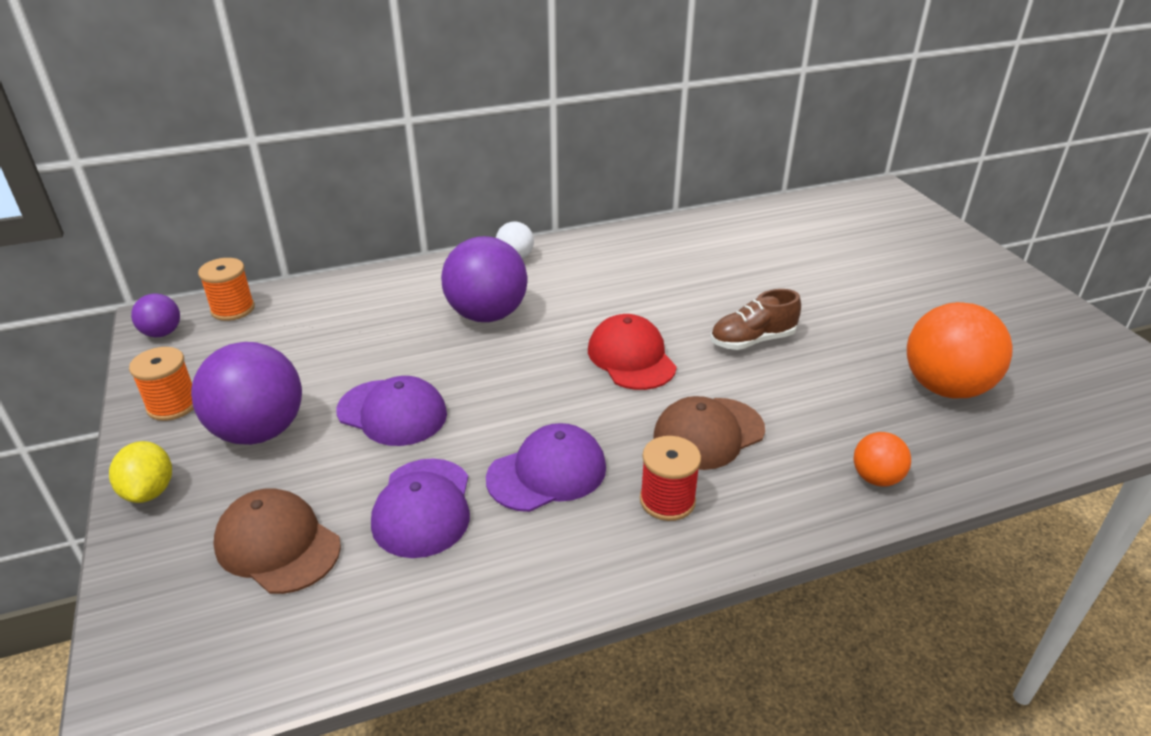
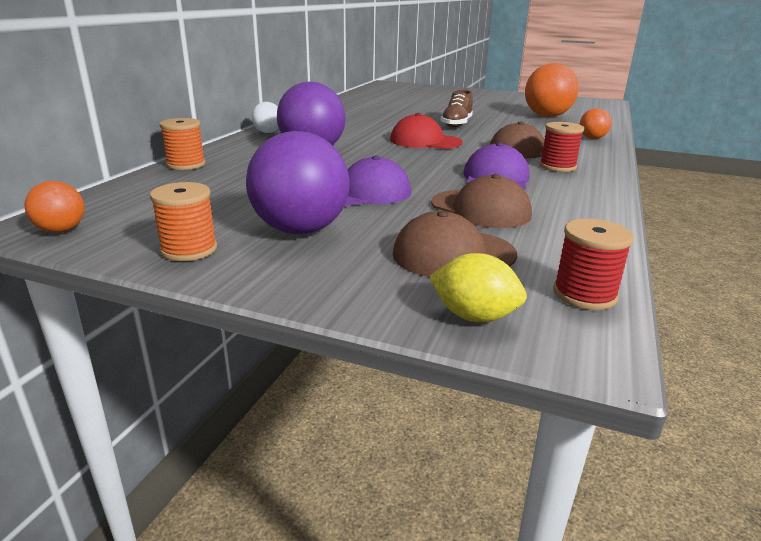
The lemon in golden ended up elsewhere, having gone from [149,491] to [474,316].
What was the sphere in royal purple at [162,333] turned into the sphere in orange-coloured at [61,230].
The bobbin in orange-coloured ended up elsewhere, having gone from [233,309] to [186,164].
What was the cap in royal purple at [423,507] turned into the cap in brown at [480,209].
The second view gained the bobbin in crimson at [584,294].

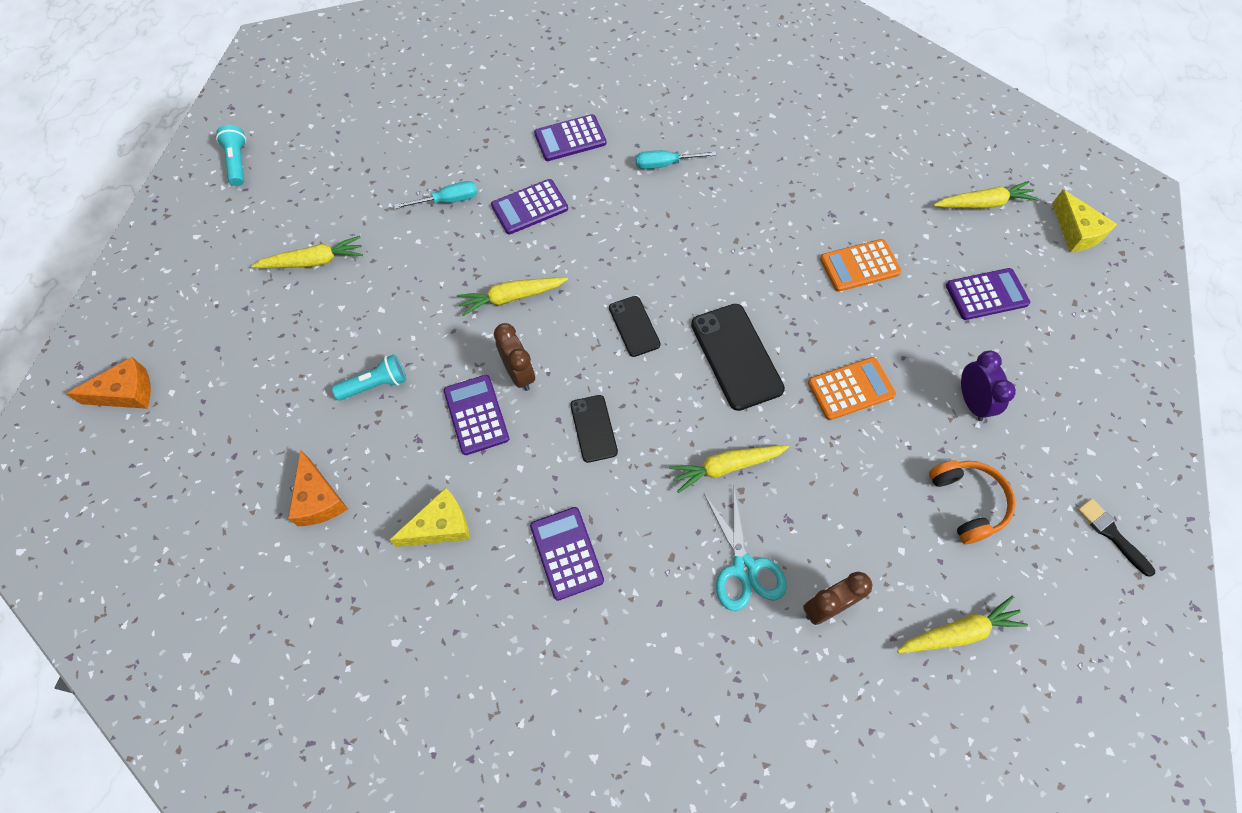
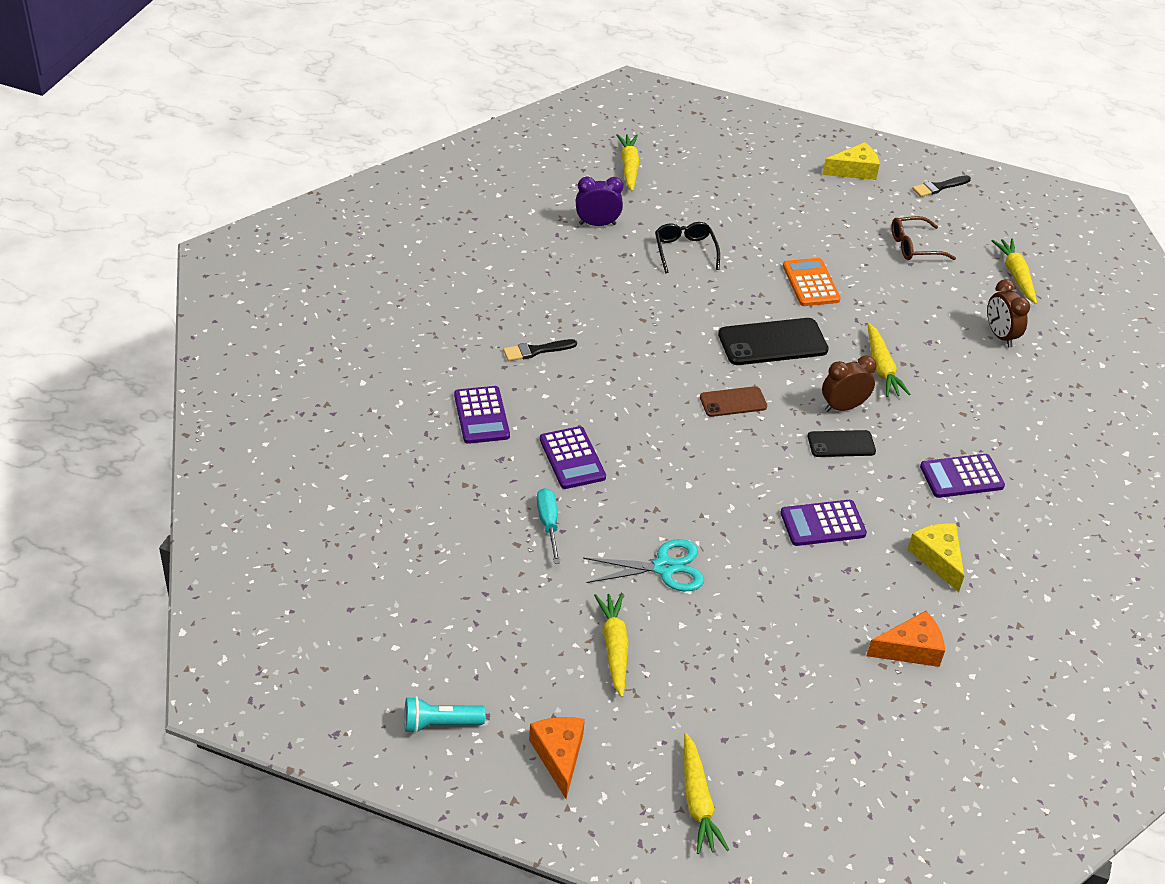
The cheese wedge in orange-coloured ended up elsewhere, having gone from [126,393] to [559,756].
The second view lost the torch in teal at [375,385].
The toy carrot in golden ended up elsewhere, having gone from [511,297] to [697,801].
The clock in brown ended up elsewhere, having gone from [519,374] to [843,407].
What was the phone in black at [634,326] turned into the phone in brown at [733,402].
Where the screwdriver in teal stood at [665,164], the paintbrush in black came to stand at [536,351].
The pair of scissors in teal ended up elsewhere, having gone from [744,568] to [664,568].
Where the adding machine in orange-coloured stood at [859,266], the eyeglasses in black came to stand at [685,251].
Where the headphones in orange-coloured stood at [967,502], the eyeglasses in brown came to stand at [914,246].
The second view lost the adding machine in royal purple at [986,295].
The clock in royal purple ended up elsewhere, having gone from [971,402] to [597,224].
The cheese wedge in golden ended up elsewhere, having gone from [1076,232] to [854,170].

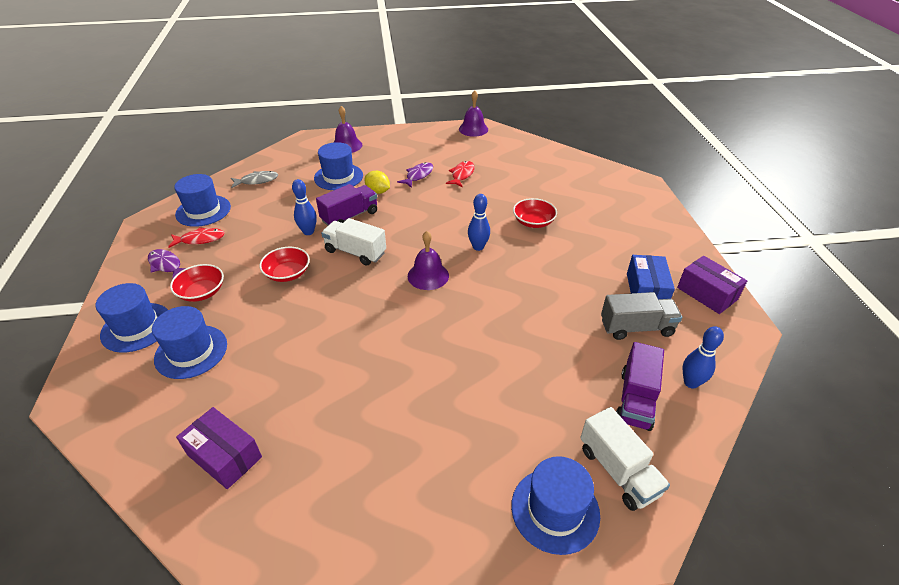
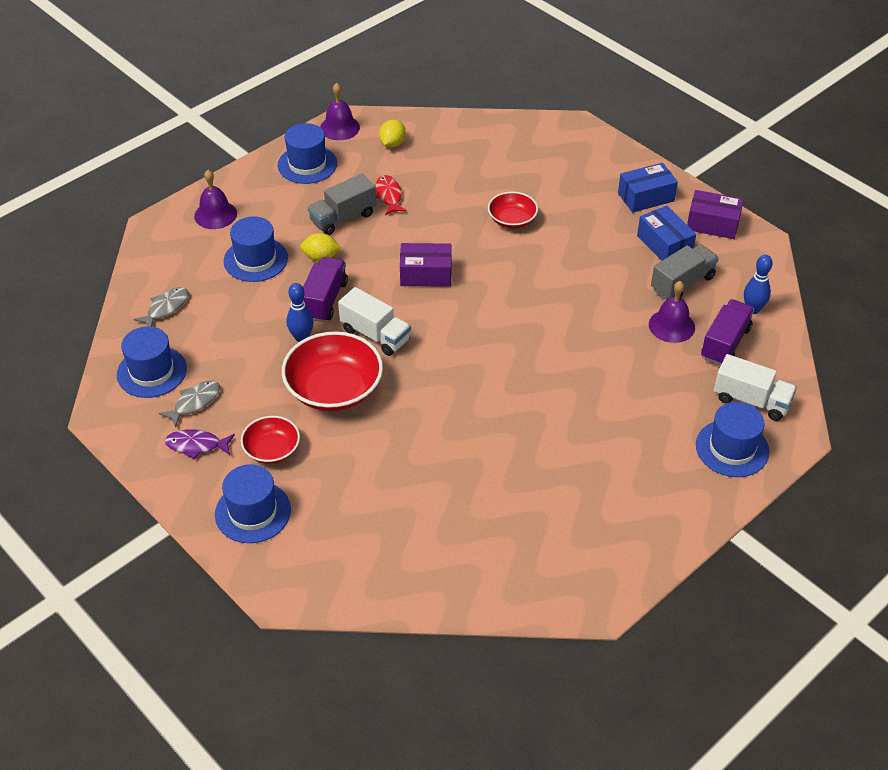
The top hat in cobalt ended up elsewhere, having gone from [191,351] to [307,164].
What was the toy fish in crimson at [200,239] turned into the toy fish in gray at [194,402].
The parcel in royal purple ended up elsewhere, having gone from [224,456] to [426,274].
The size of the deep dish in crimson at [287,273] changed by a factor of 1.77.
The lorry in pure white at [355,252] ended up facing another way, 135 degrees counterclockwise from before.
Where the toy fish in royal purple stood at [418,175], the lorry in gray came to stand at [343,218].
The bell in royal purple ended up elsewhere, having gone from [428,275] to [671,326].
The second view lost the tenpin in cobalt at [478,247].
The lorry in royal purple at [635,399] ended up facing another way, 135 degrees counterclockwise from before.
The second view gained the lemon in golden at [392,144].
The second view gained the parcel in cobalt at [646,197].

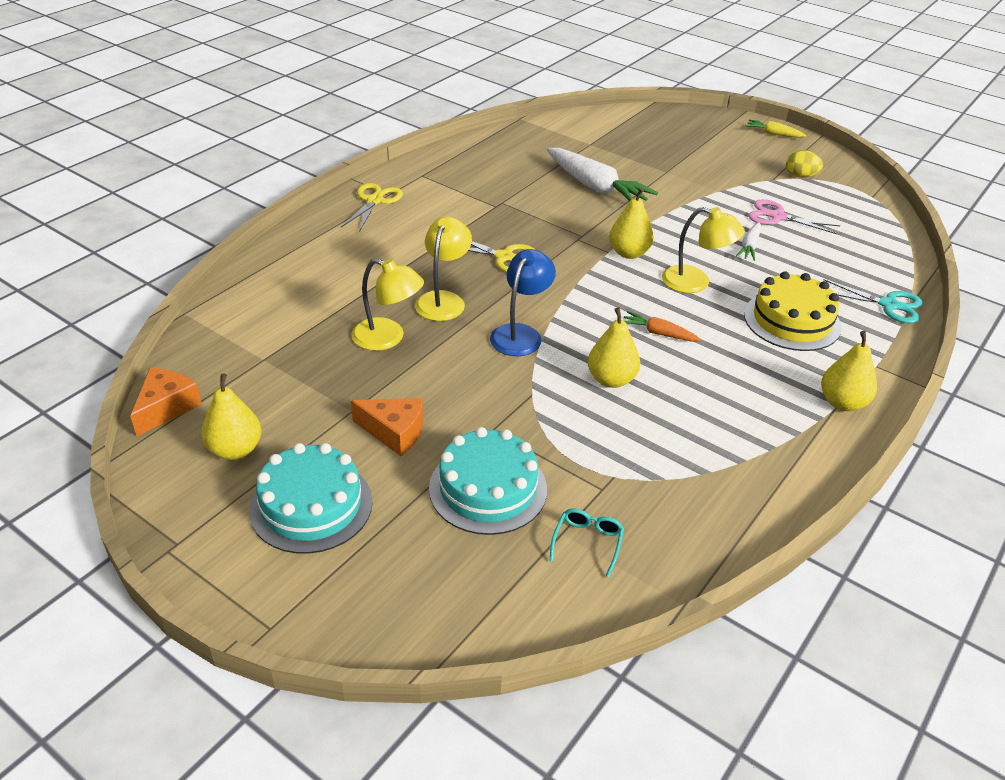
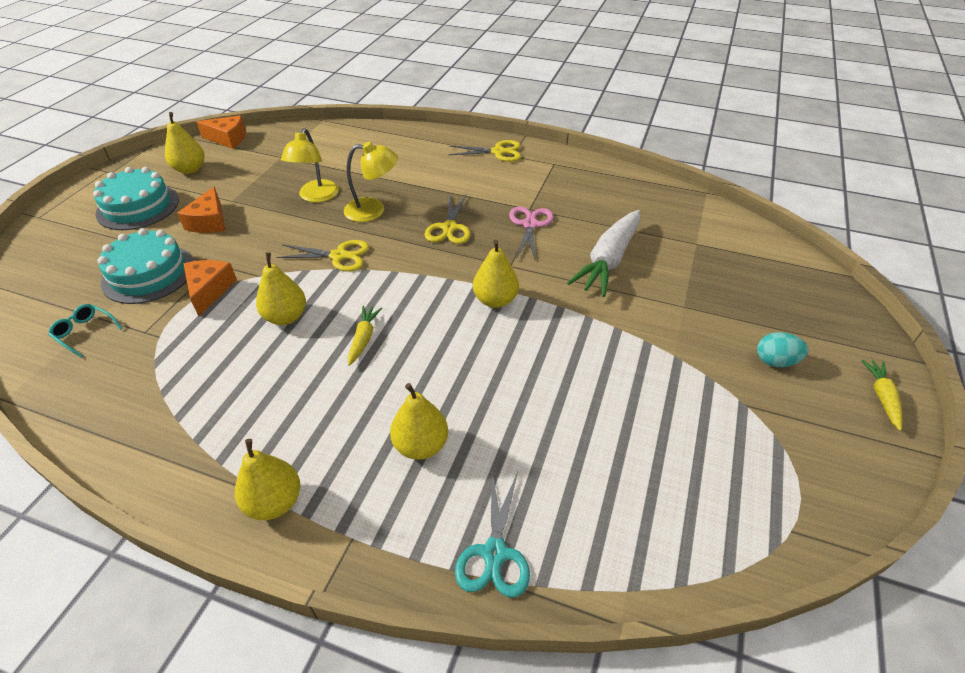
Where the reading lamp in cobalt stood at [520,334], the pair of scissors in golden came to stand at [339,256].
The eyeglasses in teal at [587,542] ended up facing another way, 150 degrees counterclockwise from before.
What was the toy carrot in orange-coloured at [658,333] turned into the toy carrot in golden at [364,338].
The second view lost the reading lamp in golden at [695,282].
The second view lost the toy carrot in pure white at [749,247].
Where the gateau in golden stood at [792,320], the pear in golden came to stand at [421,445].
The pair of scissors in pink ended up elsewhere, having gone from [777,217] to [530,224].
The second view lost the egg shape in golden at [800,176].
The second view gained the cheese wedge in orange-coloured at [209,290].
The second view gained the egg shape in teal at [775,361].

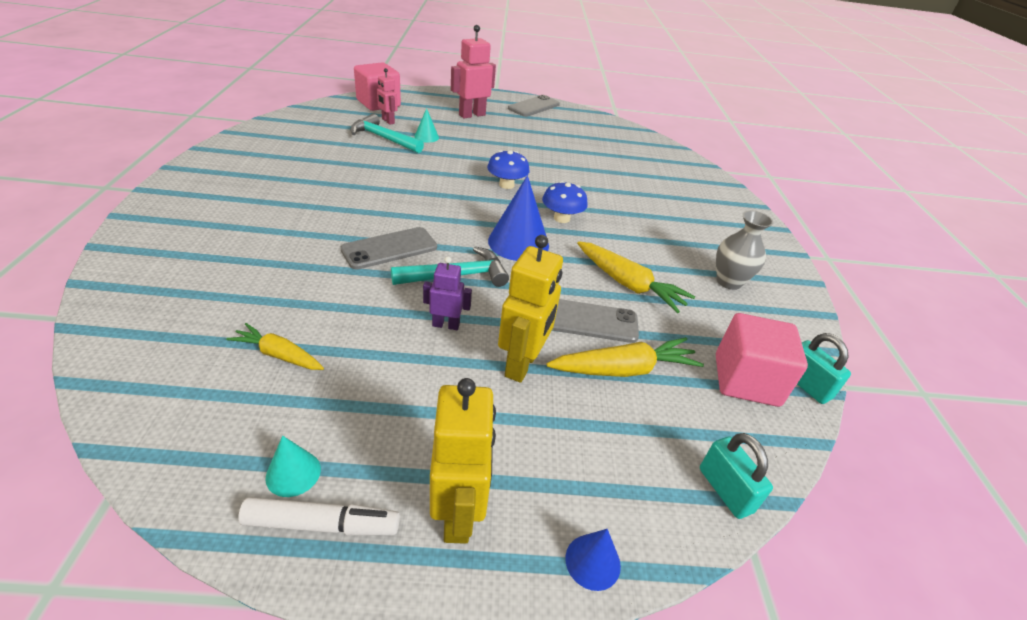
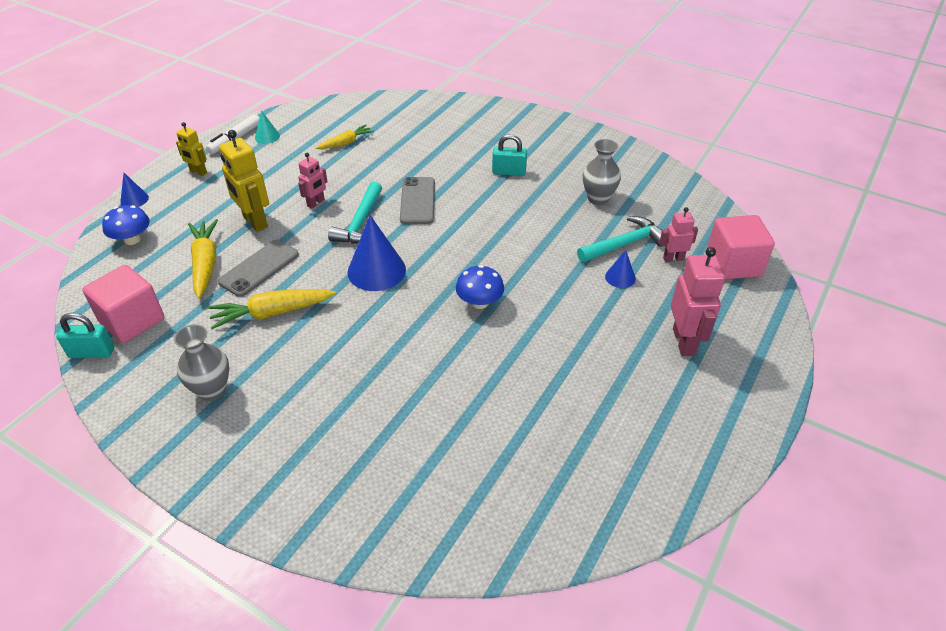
What was the solid cone in teal at [426,137] turned into the solid cone in cobalt at [620,277].
What was the toy robot in royal purple at [446,325] turned into the toy robot in pink at [316,203].
The size of the toy robot in golden at [459,513] changed by a factor of 0.58.
The second view lost the phone in gray at [534,106].
The mushroom in cobalt ended up elsewhere, having gone from [561,218] to [132,239].
The toy carrot in golden at [624,369] ended up facing another way, 150 degrees clockwise from before.
The small lock in teal ended up elsewhere, having gone from [725,490] to [509,172].
The second view gained the flower vase in gray at [598,198].

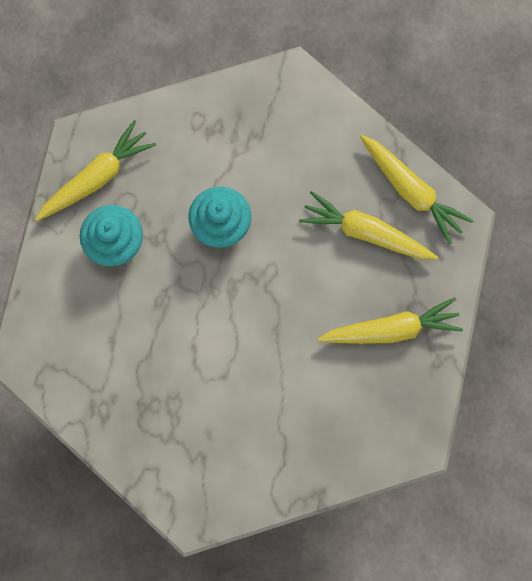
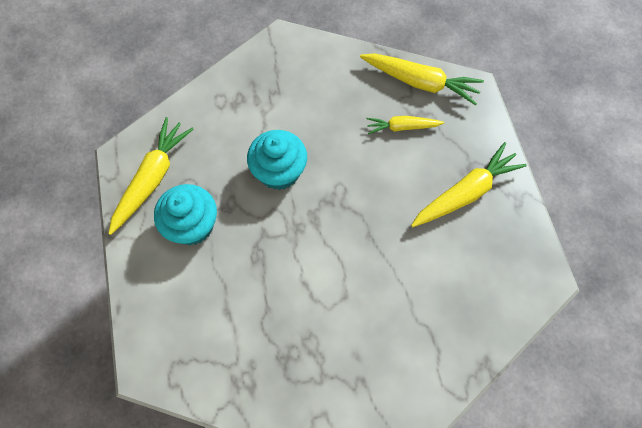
The size of the toy carrot in golden at [366,233] changed by a factor of 0.60.

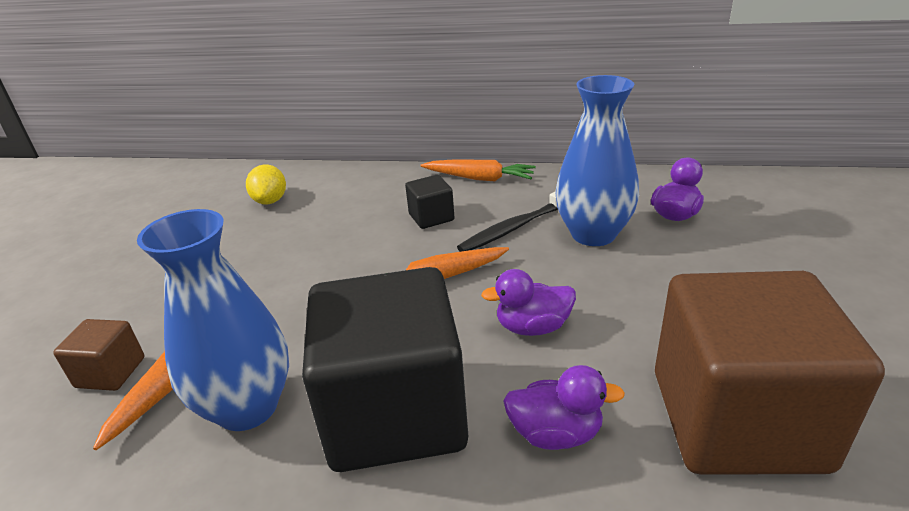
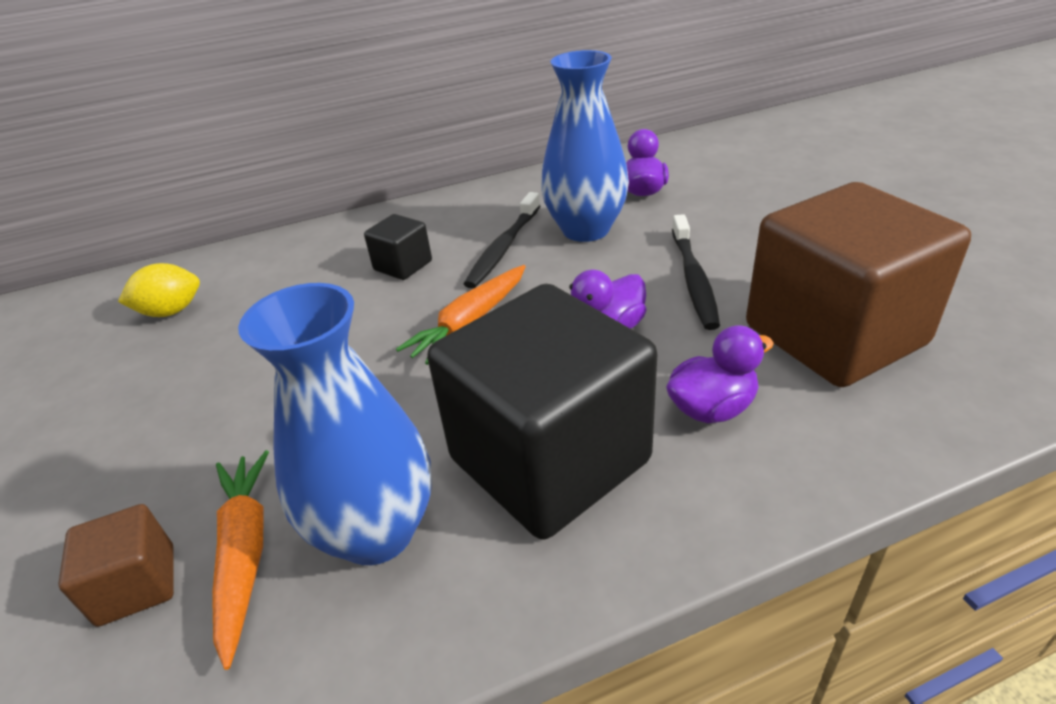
The lemon in golden at [270,201] ended up facing another way, 75 degrees counterclockwise from before.
The second view lost the toy carrot in orange-coloured at [479,178].
The second view gained the dental brush in black at [693,278].

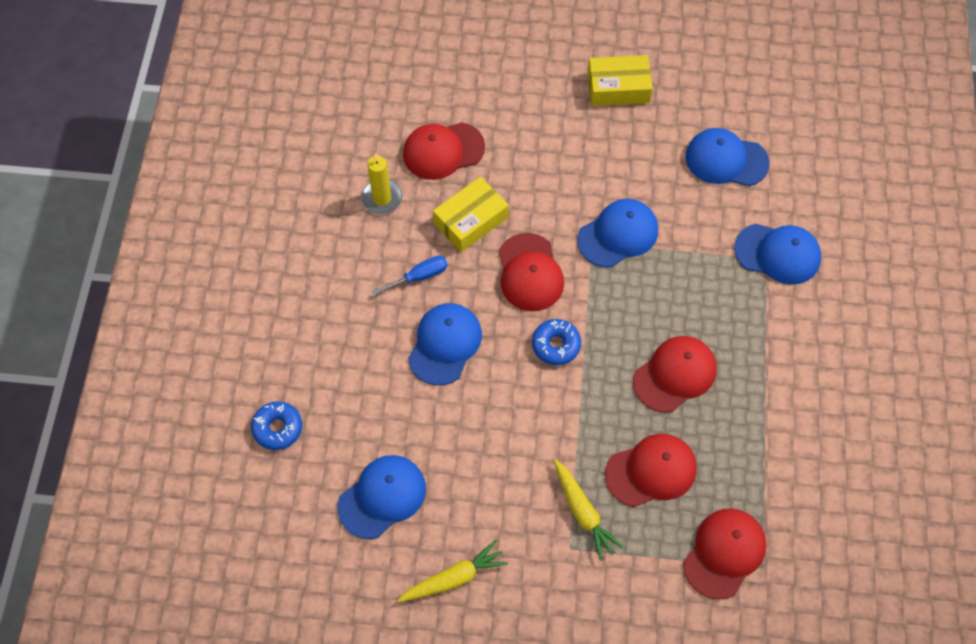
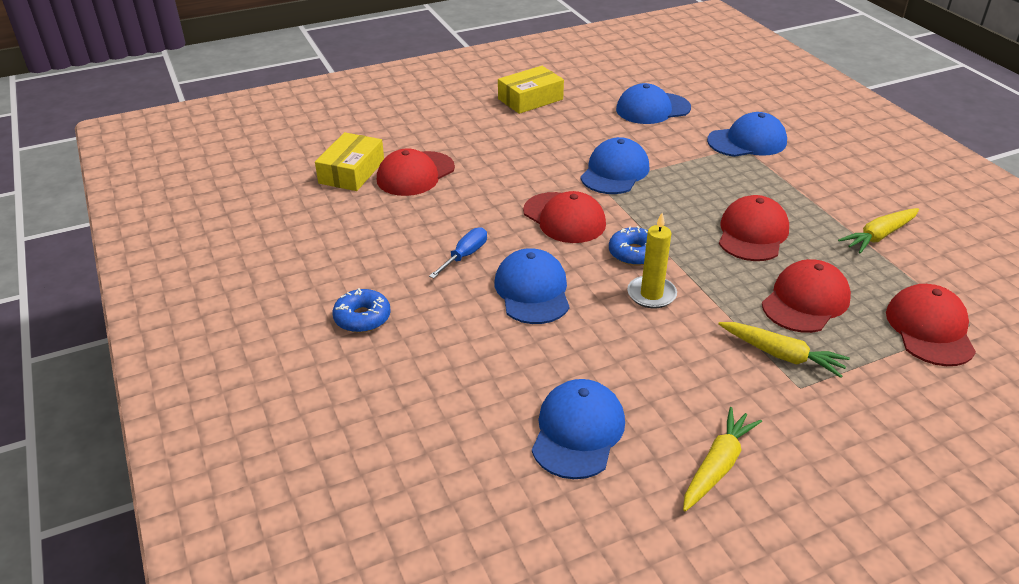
The doughnut in cobalt ended up elsewhere, having gone from [277,428] to [362,318].
The wax candle in golden ended up elsewhere, having gone from [382,198] to [651,294].
The parcel in golden ended up elsewhere, having gone from [471,220] to [351,172].
The second view gained the toy carrot in golden at [879,236].

